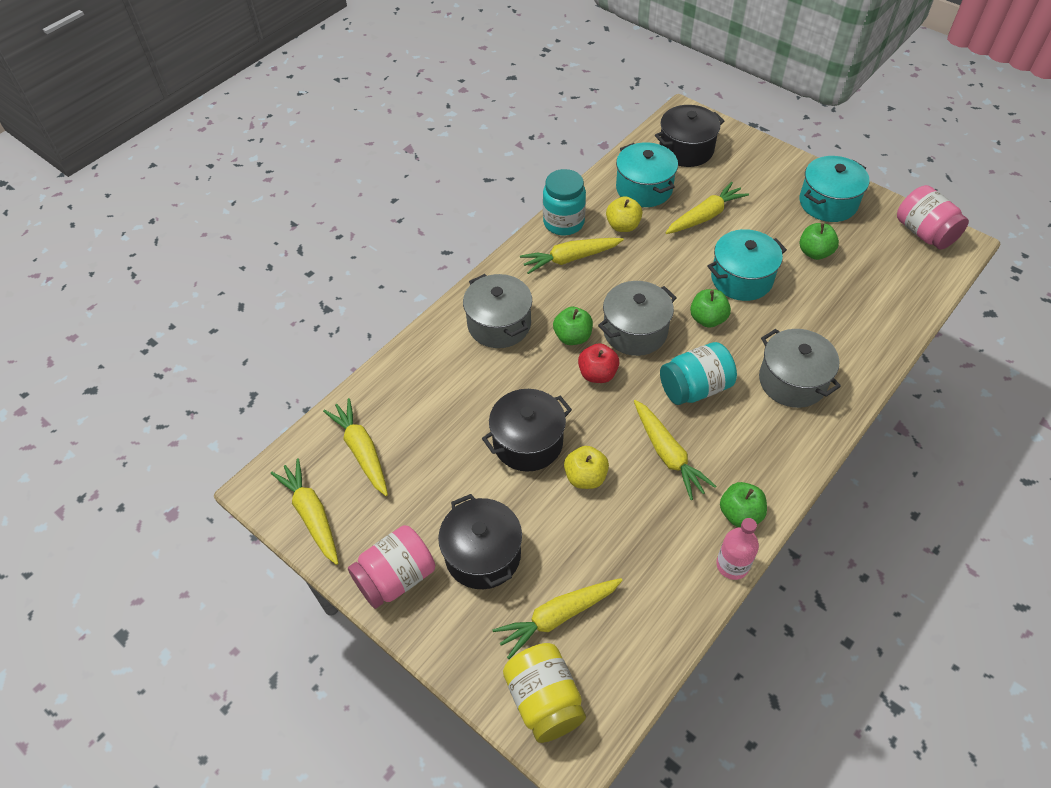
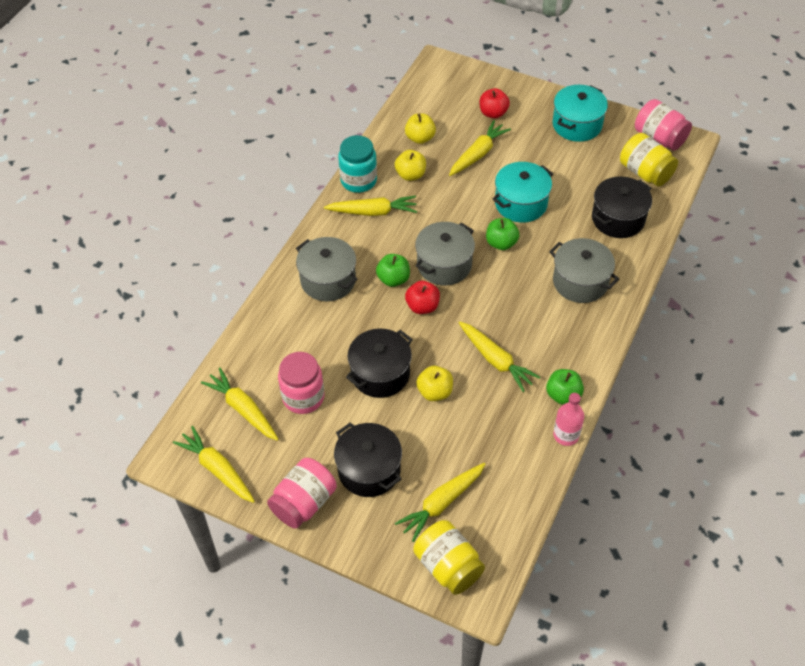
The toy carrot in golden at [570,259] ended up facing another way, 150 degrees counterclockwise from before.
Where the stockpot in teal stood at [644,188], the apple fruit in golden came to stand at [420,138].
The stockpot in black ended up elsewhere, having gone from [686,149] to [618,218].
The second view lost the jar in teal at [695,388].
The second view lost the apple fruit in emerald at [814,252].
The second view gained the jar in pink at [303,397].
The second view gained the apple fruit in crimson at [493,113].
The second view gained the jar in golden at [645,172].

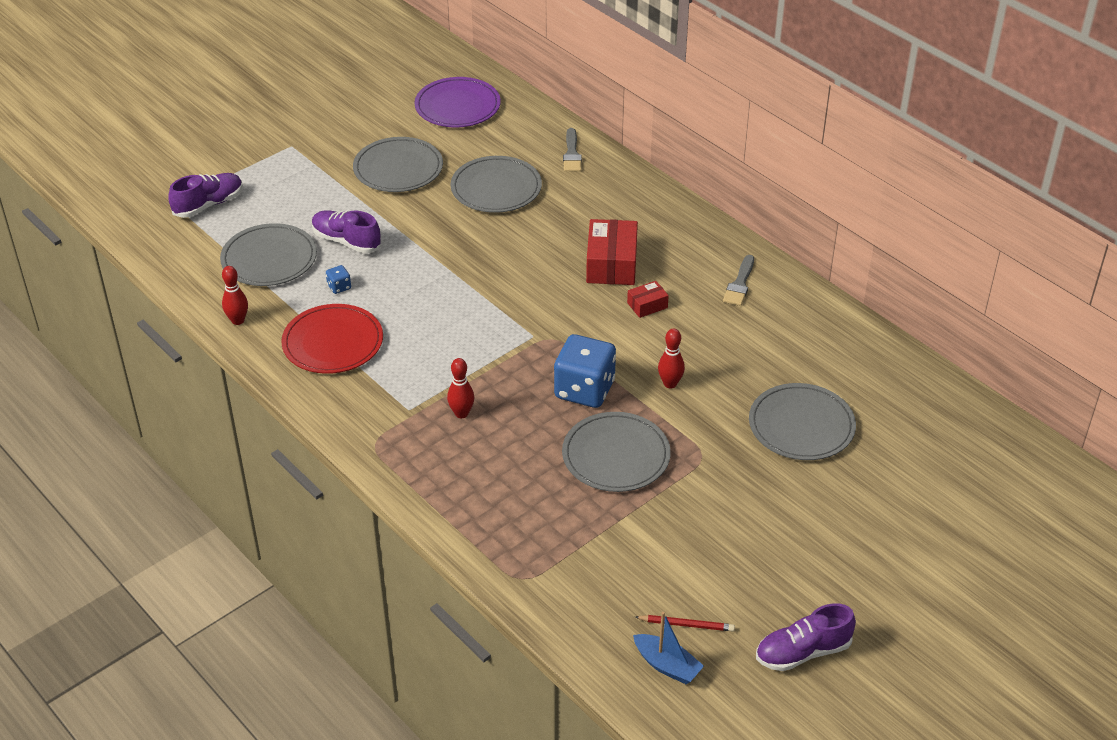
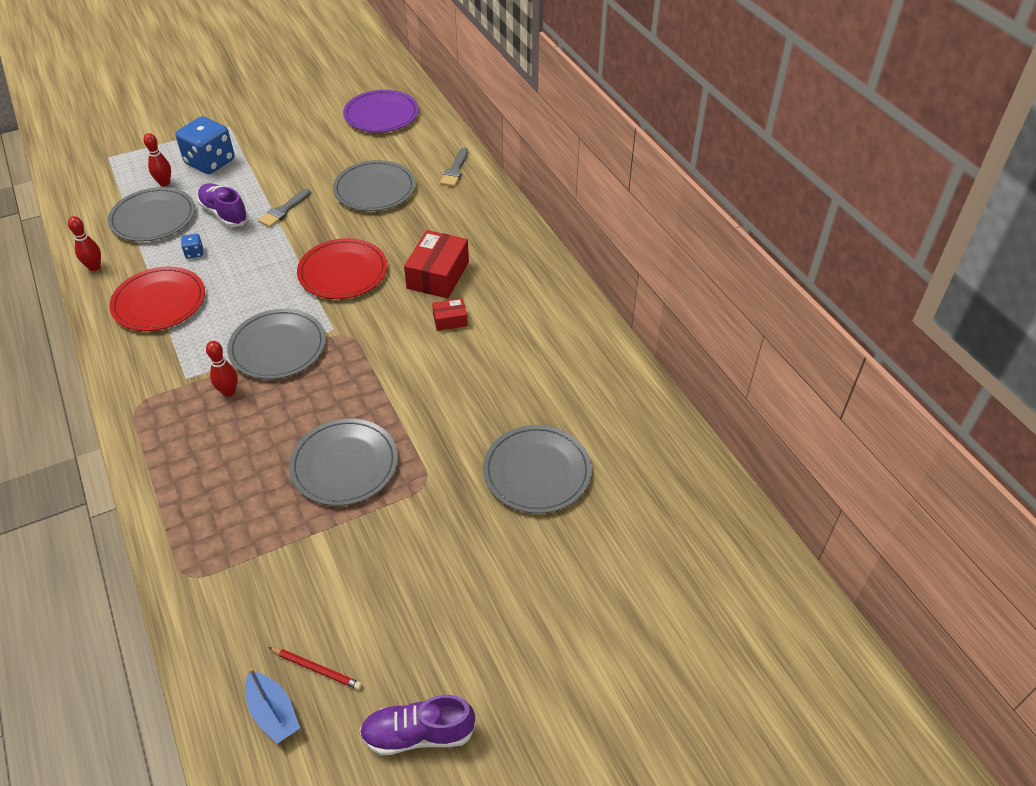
The second view lost the lace-up shoe in royal purple at [208,204].
The plate in gray ended up elsewhere, having gone from [398,168] to [278,347].
The dice in cobalt ended up elsewhere, having gone from [584,390] to [210,162].
The tenpin in crimson ended up elsewhere, having gone from [670,384] to [164,183].
The paintbrush in gray ended up elsewhere, having gone from [739,284] to [284,210].
The second view gained the plate in crimson at [343,272].

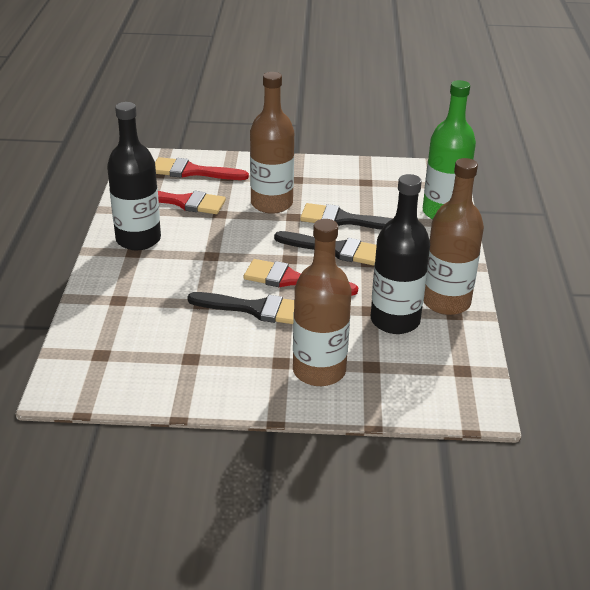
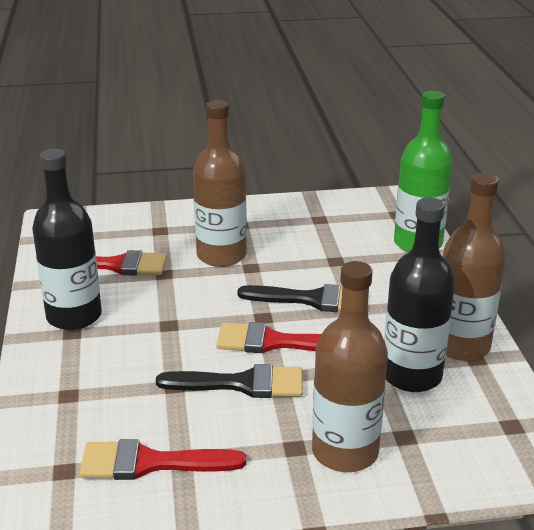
The paintbrush in crimson ended up elsewhere, having gone from [192,171] to [150,463].
The second view lost the paintbrush in black at [344,220].

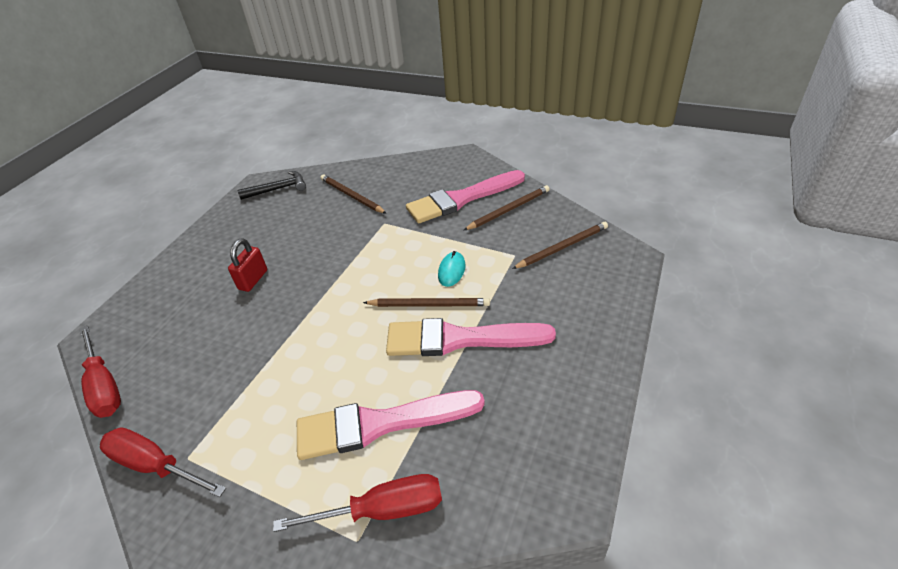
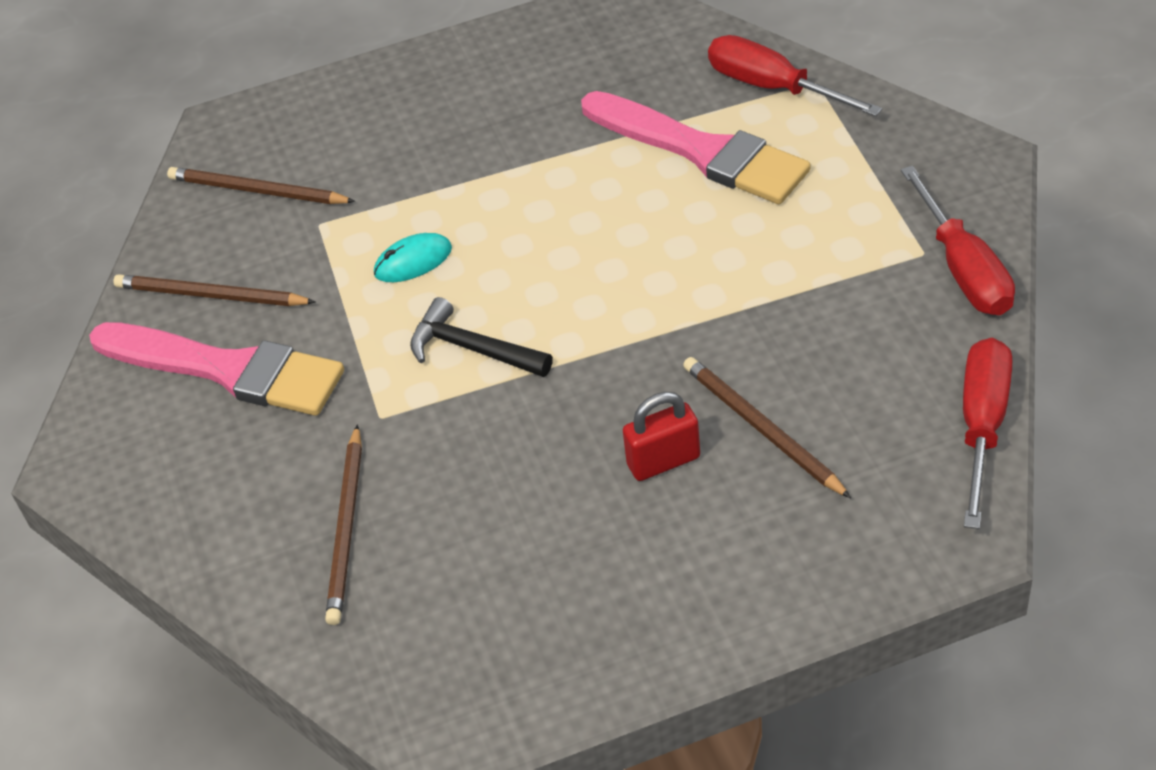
The claw hammer in black ended up elsewhere, having gone from [278,189] to [472,349].
The wooden pencil in brown ended up elsewhere, having gone from [429,305] to [762,428].
The second view lost the paintbrush in pink at [459,339].

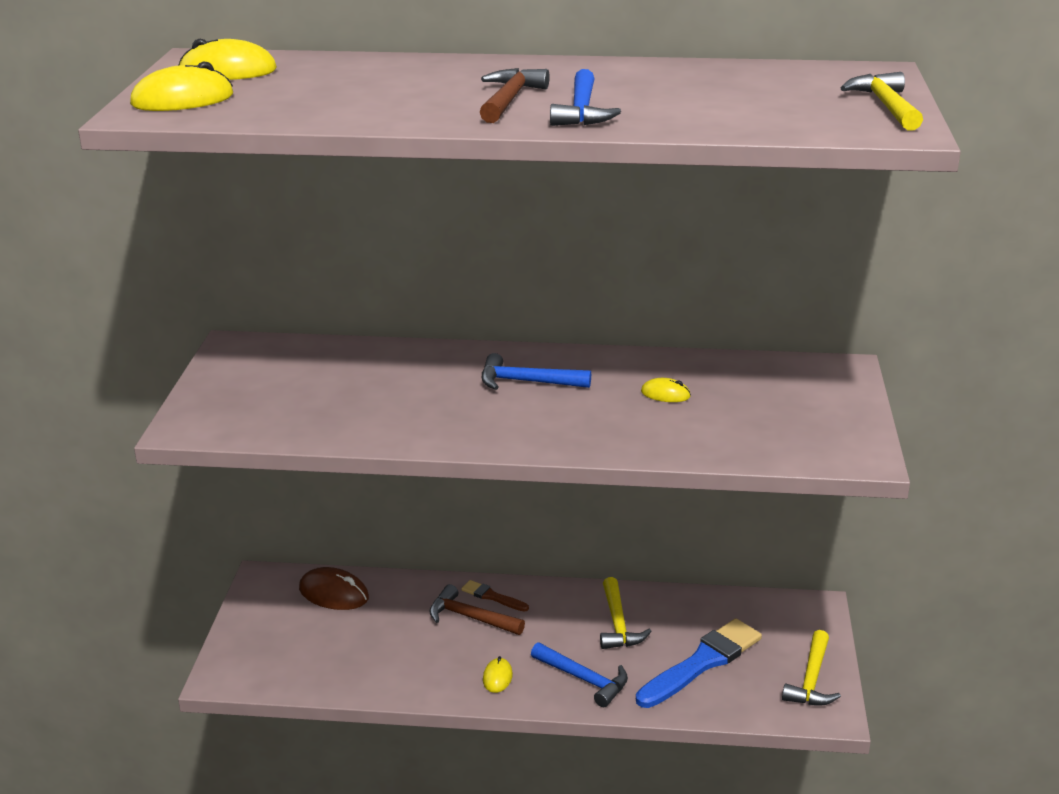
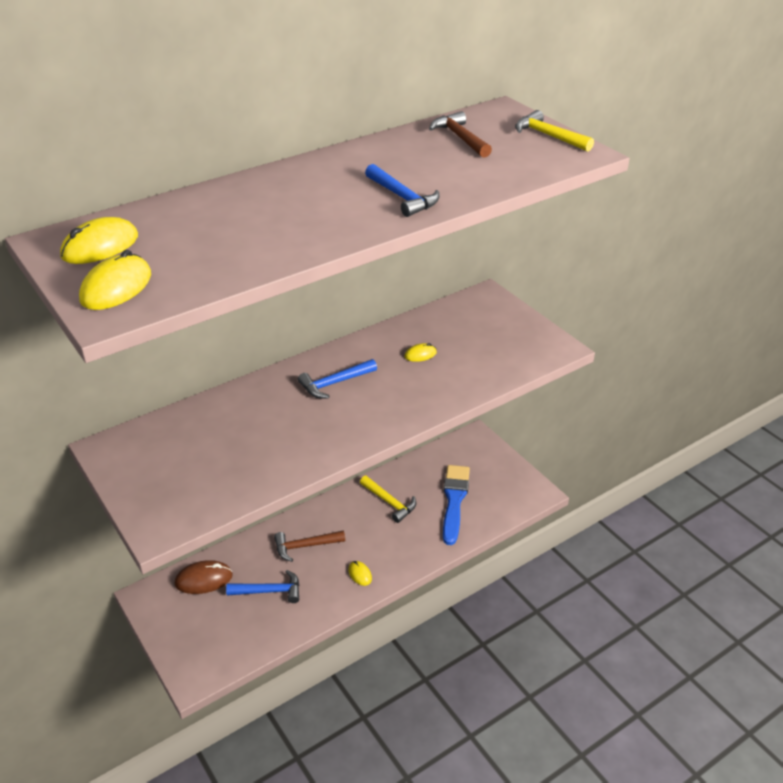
The second view lost the paintbrush in brown at [492,596].
The claw hammer in brown ended up elsewhere, having gone from [509,99] to [460,138].
The claw hammer in cobalt ended up elsewhere, having gone from [584,679] to [270,591].
The second view lost the claw hammer in golden at [811,680].

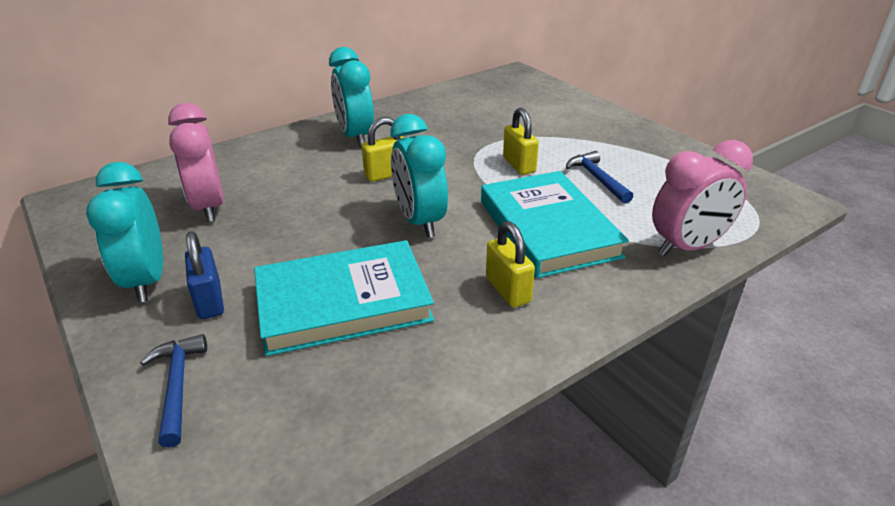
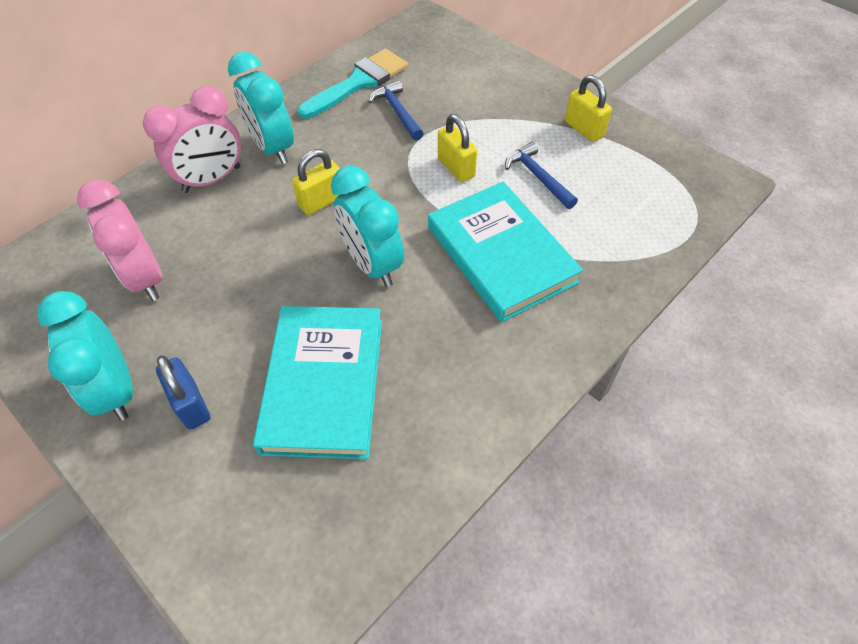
The claw hammer in cobalt ended up elsewhere, having gone from [177,386] to [397,112].
The hardback in teal at [343,302] ended up facing another way, 60 degrees counterclockwise from before.
The small lock in golden ended up elsewhere, having gone from [508,290] to [584,129].
The clock in pink ended up elsewhere, having gone from [687,247] to [212,179].
The second view gained the paintbrush in teal at [359,82].

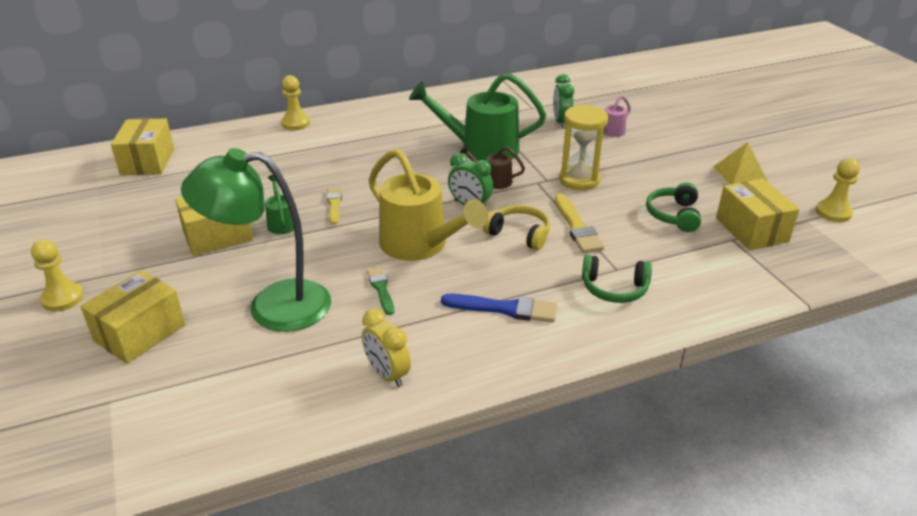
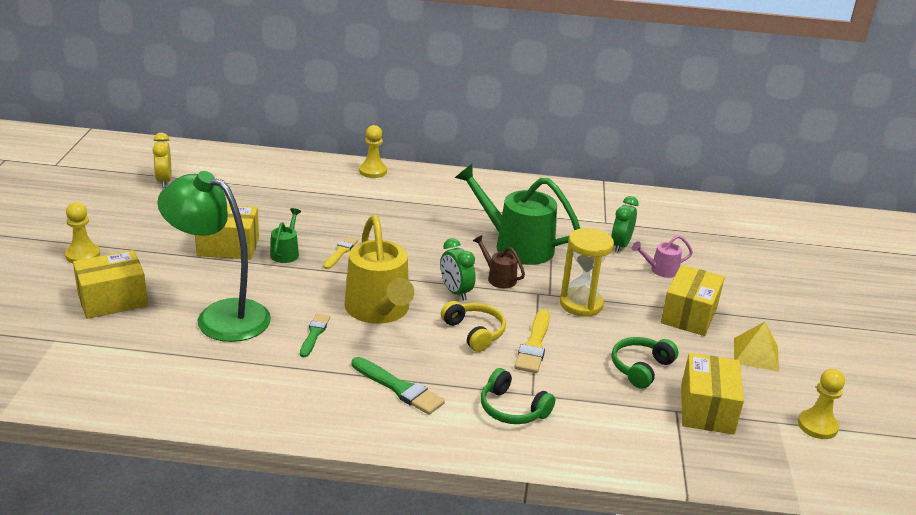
The parcel in golden ended up elsewhere, having gone from [147,161] to [689,315].
The clock in golden ended up elsewhere, having gone from [387,374] to [164,181].
What was the paintbrush in cobalt at [505,309] turned into the paintbrush in emerald at [399,388].

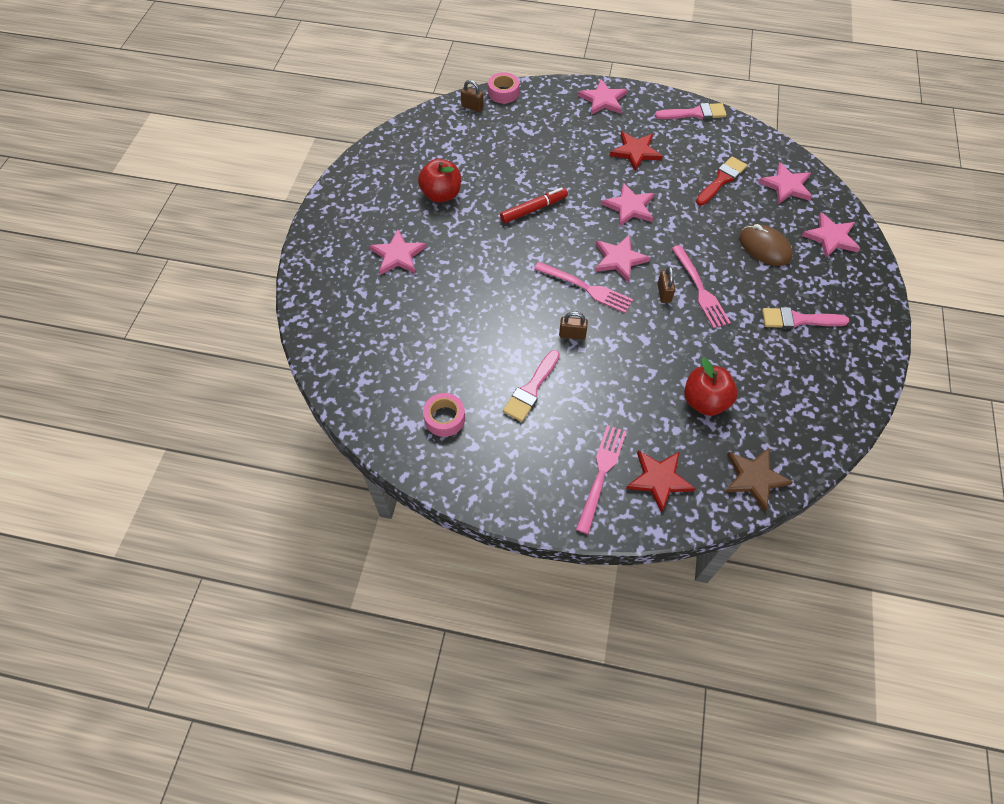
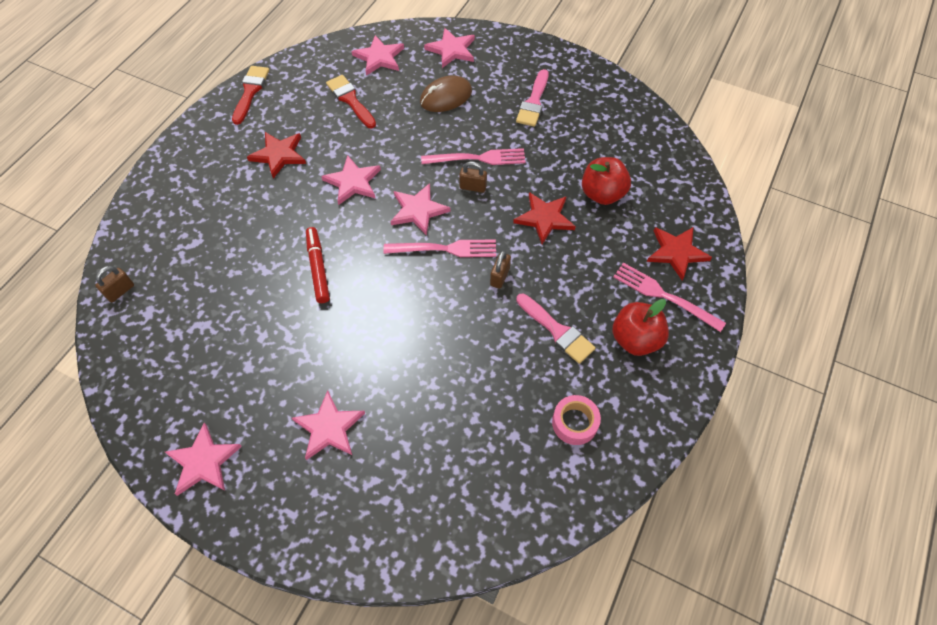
The apple fruit in crimson ended up elsewhere, having gone from [441,194] to [635,339].
The second view lost the roll of tape in pink at [503,93].
The table fork in pink at [586,288] ended up facing another way, 45 degrees clockwise from before.
The five-pointed star in pink ended up elsewhere, having gone from [603,100] to [203,461].
What was the paintbrush in pink at [694,113] turned into the paintbrush in crimson at [250,92].
The second view lost the five-pointed star in brown at [754,478].
The second view gained the five-pointed star in crimson at [544,218].

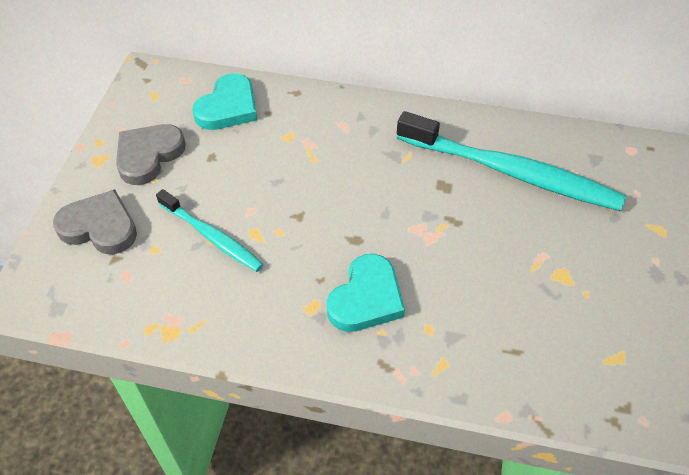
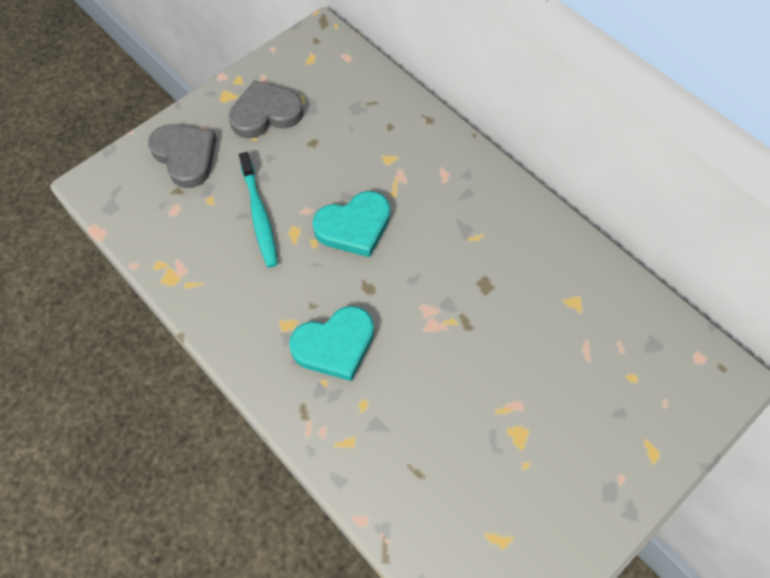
The heart in teal ended up elsewhere, having gone from [228,107] to [354,226].
The second view lost the dental brush in teal at [511,172].

